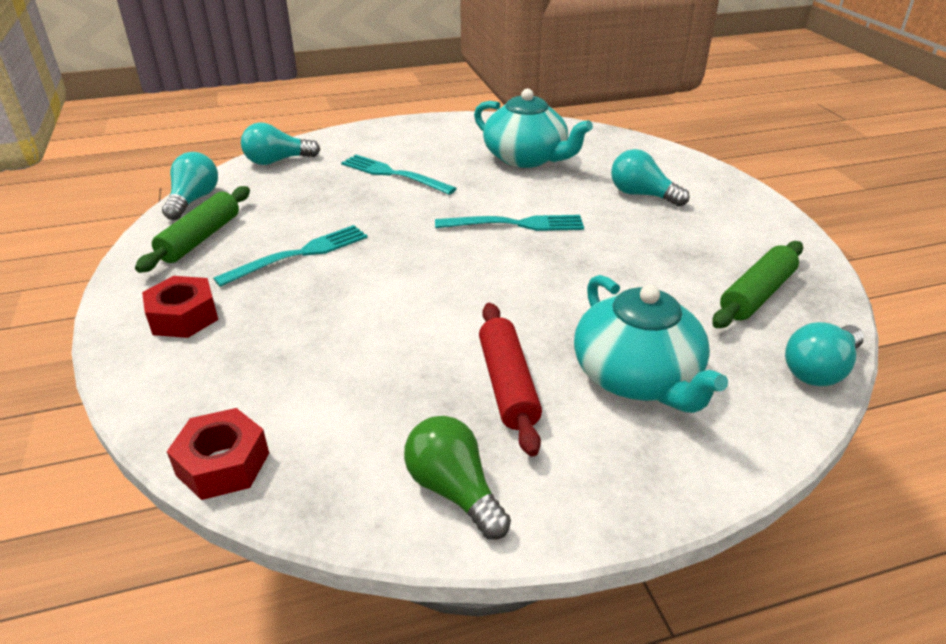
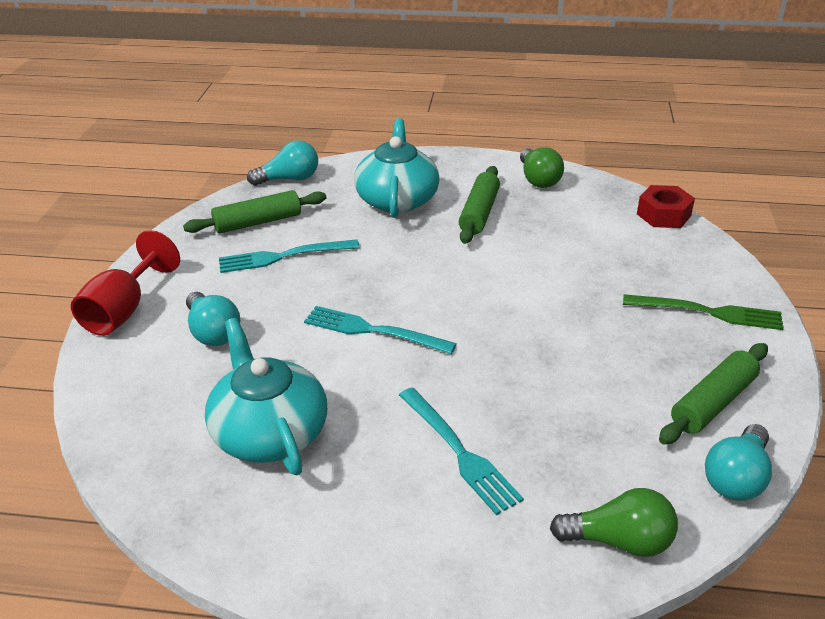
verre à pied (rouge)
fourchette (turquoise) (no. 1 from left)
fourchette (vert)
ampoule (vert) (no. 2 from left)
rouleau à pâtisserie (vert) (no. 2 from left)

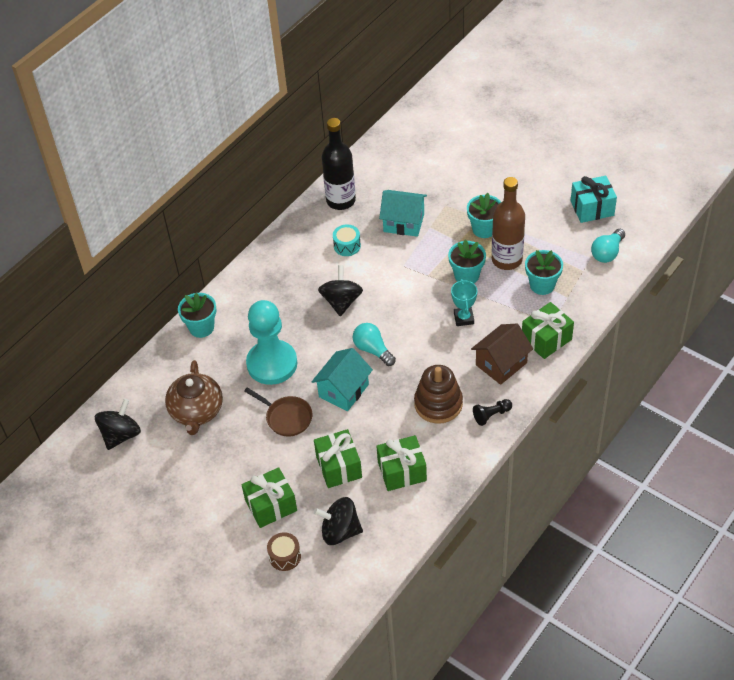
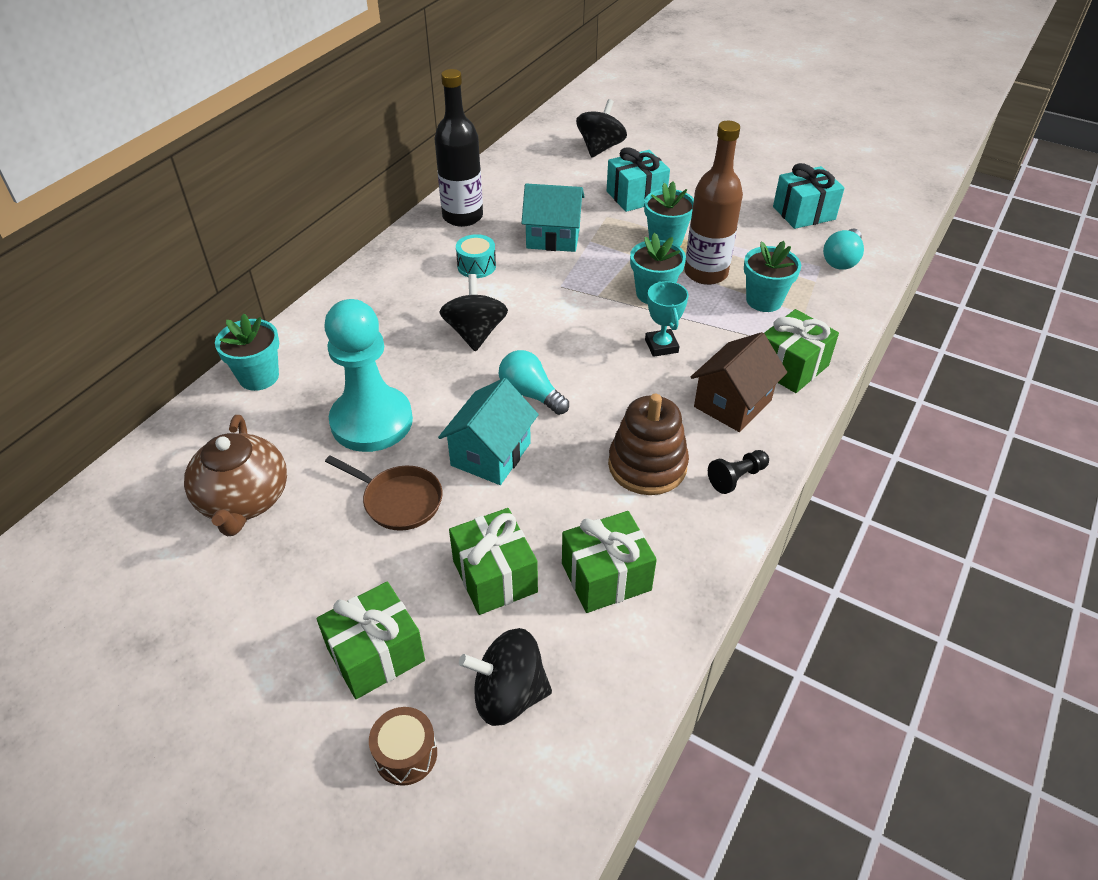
cadeau (turquoise) (no. 1 from left)
toupie (noir) (no. 3 from left)

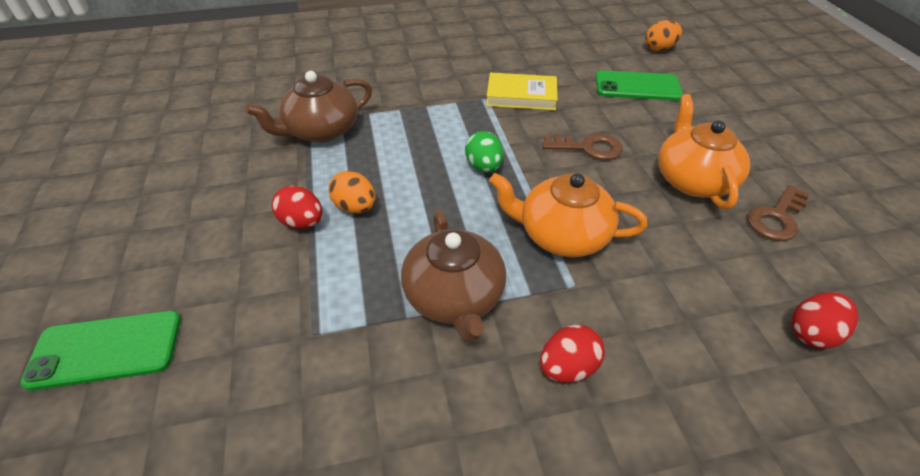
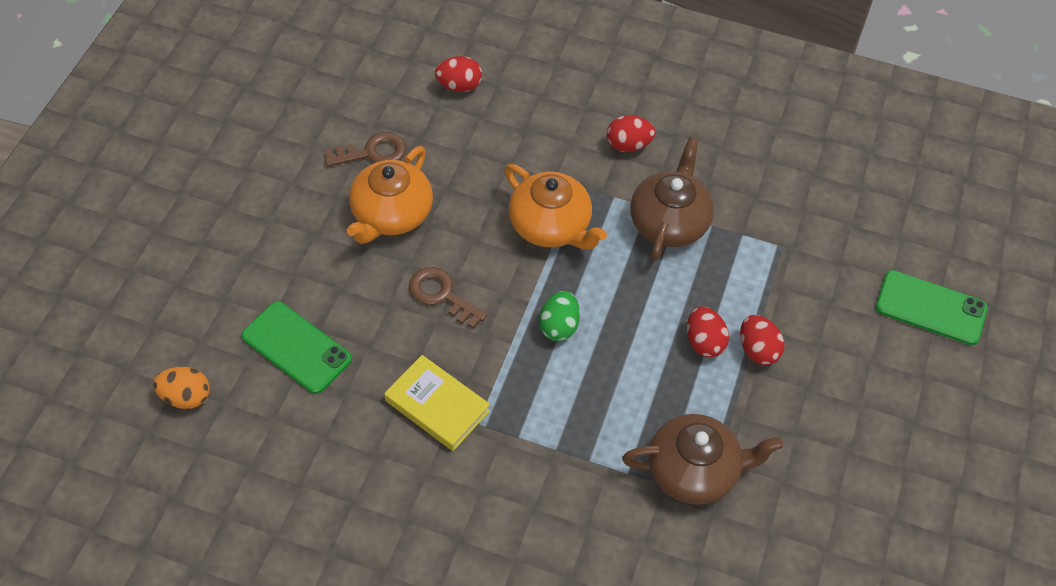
œuf (rouge) (no. 3 from left)

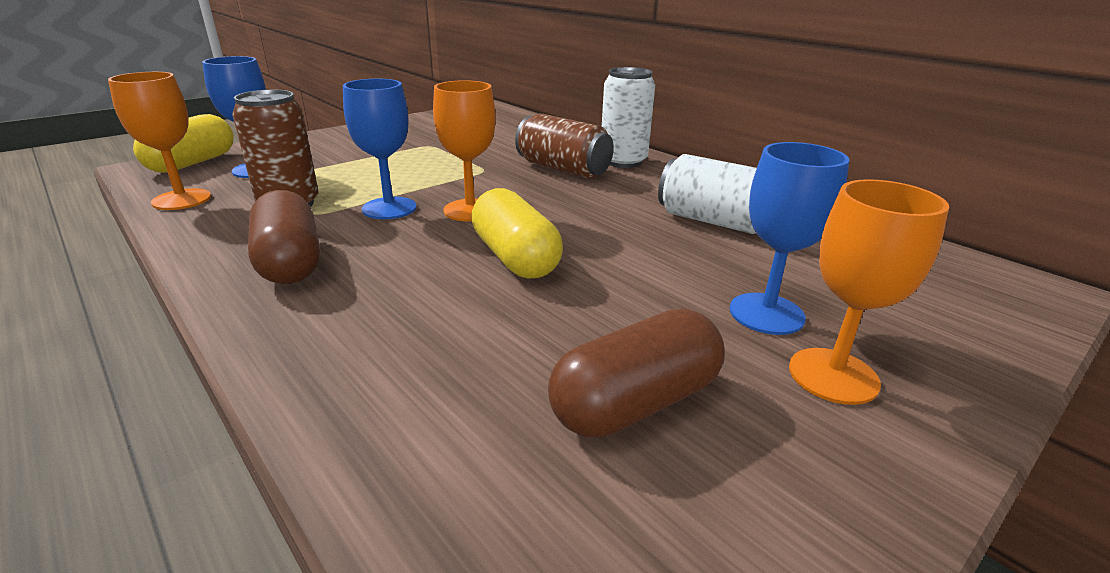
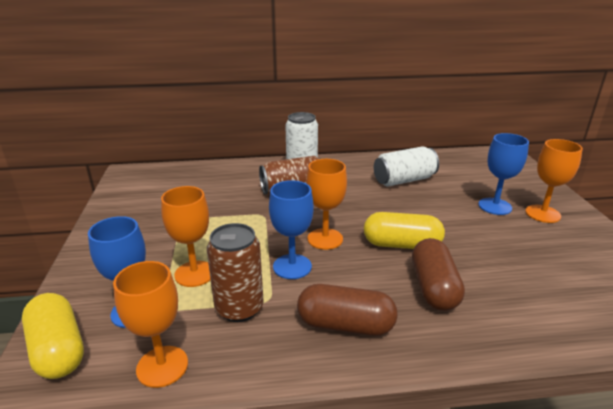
verre à pied (orange) (no. 2 from left)
gélule (marron) (no. 2 from left)

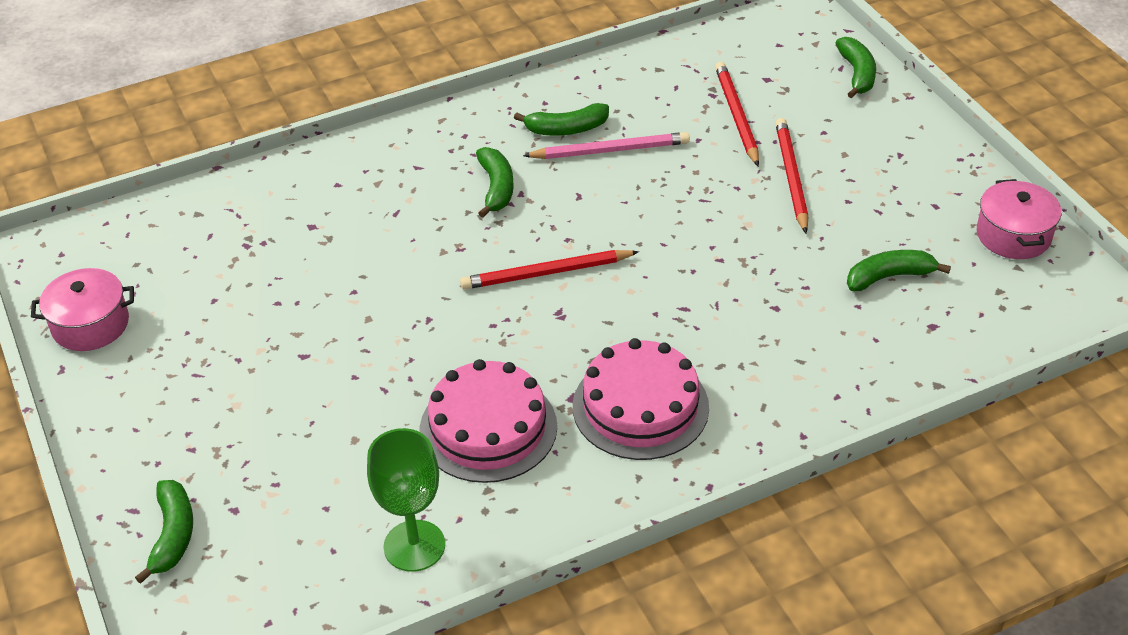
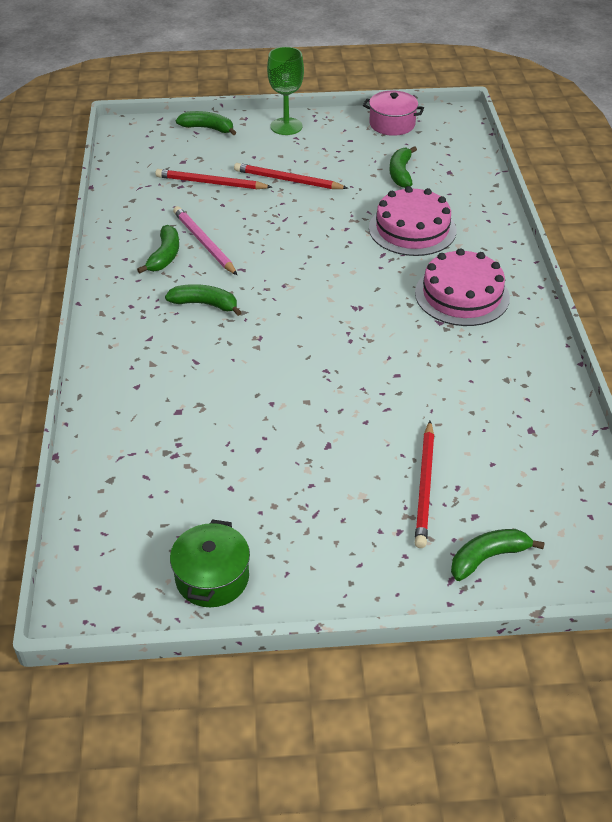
verre à pied (vert)
gâteau (rose) (no. 1 from left)
crayon (rouge) (no. 3 from left)
marmite (vert)
banane (vert) (no. 5 from left)
crayon (rose)

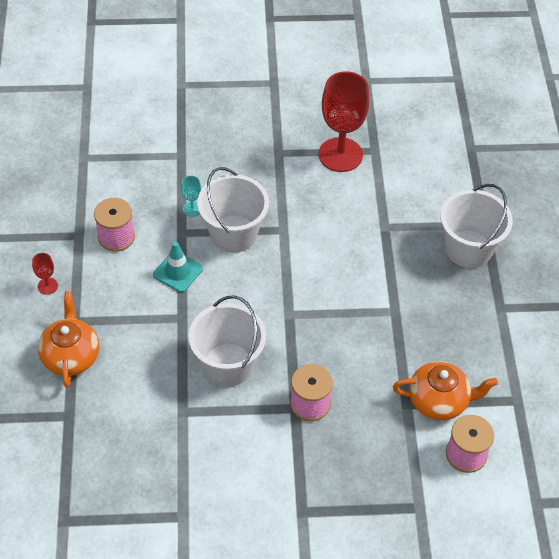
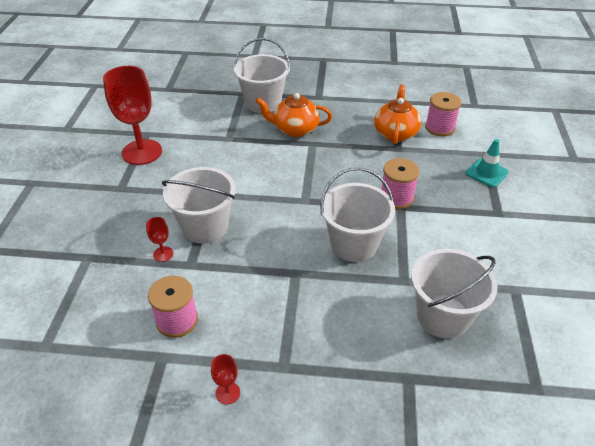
seau (blanc) (no. 4 from left)
théière (orange) (no. 1 from left)
cône de chantier (turquoise)
verre à pied (rouge) (no. 2 from left)

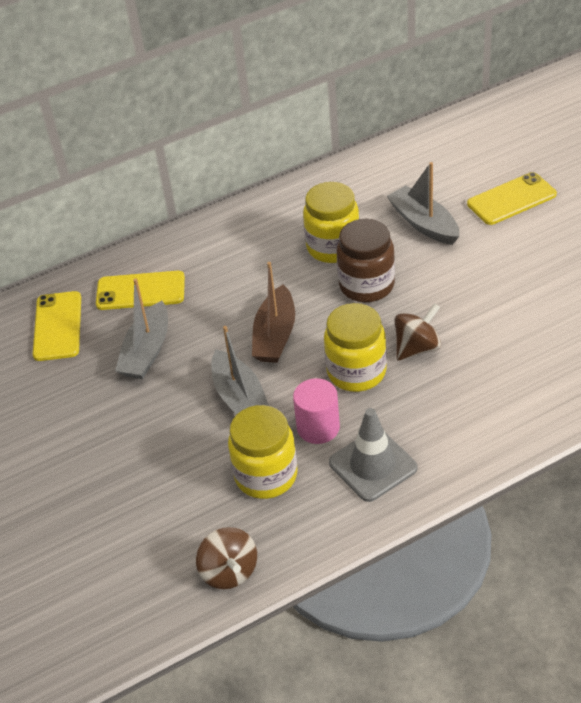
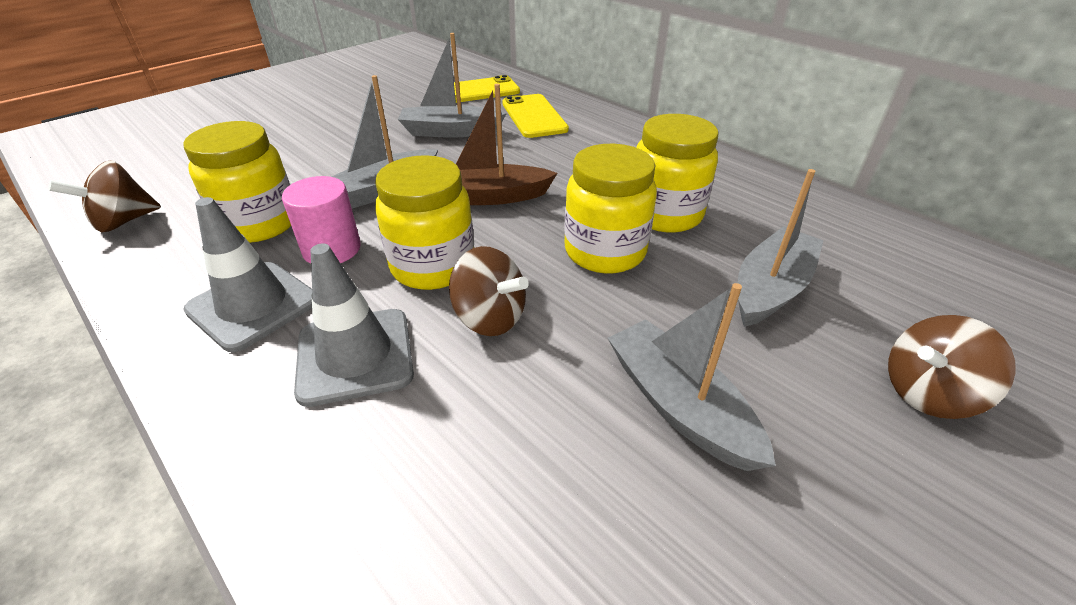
cône de chantier (gris) (no. 2 from left)
bateau (gris) (no. 3 from left)
toupie (marron) (no. 3 from left)
bocal (jaune) (no. 3 from left)

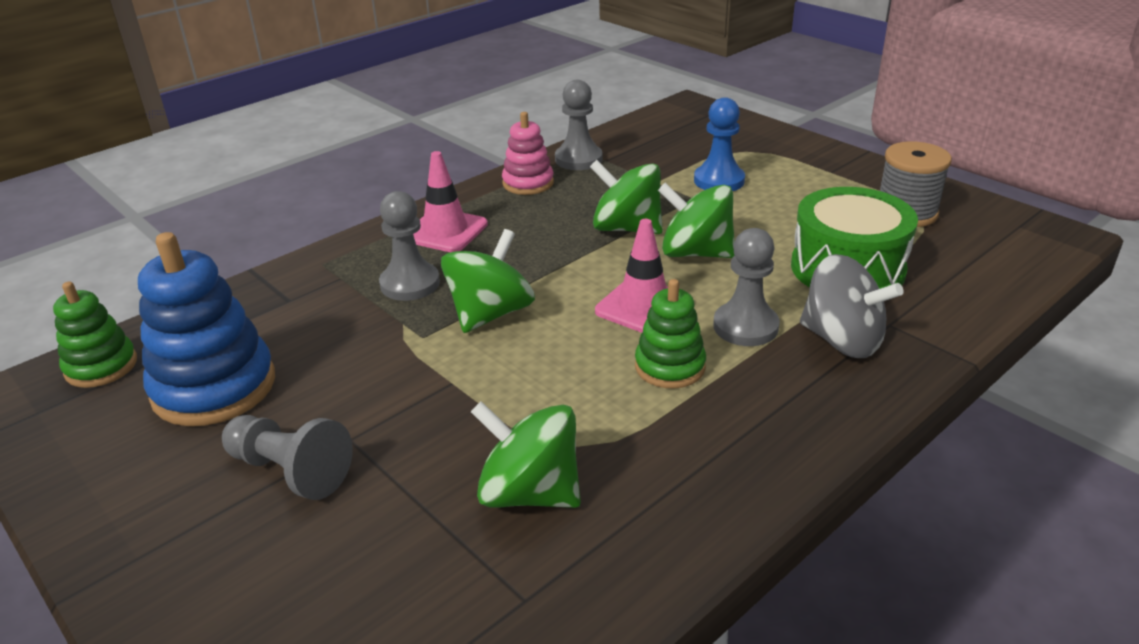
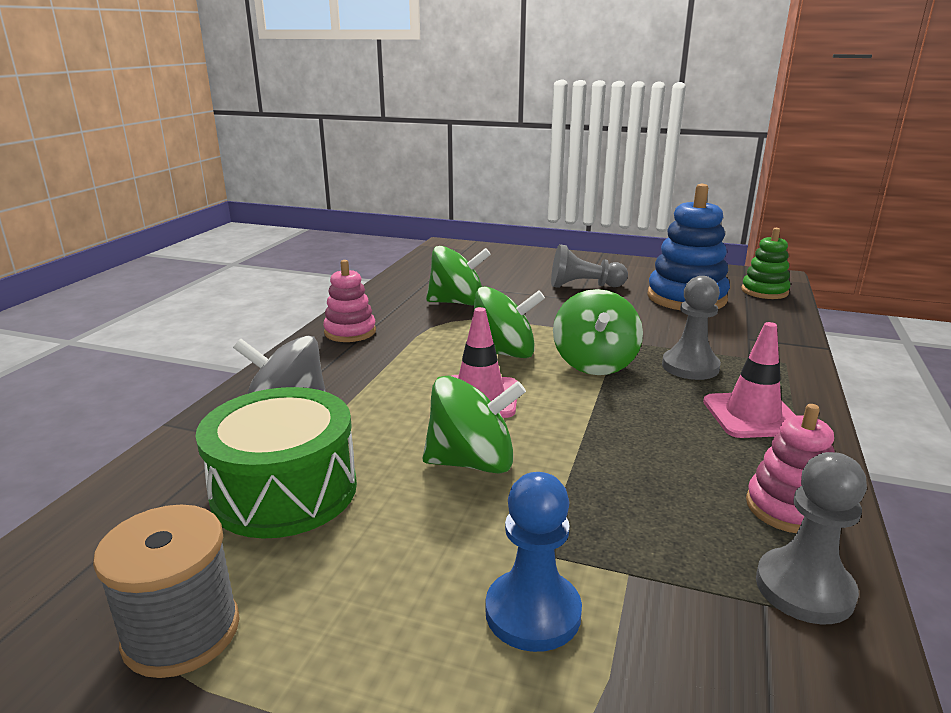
jouet à empiler (vert) (no. 2 from left in the first image)
pion (gris) (no. 4 from left in the first image)
jouet à empiler (rose) (no. 1 from left)
toupie (vert) (no. 3 from left)

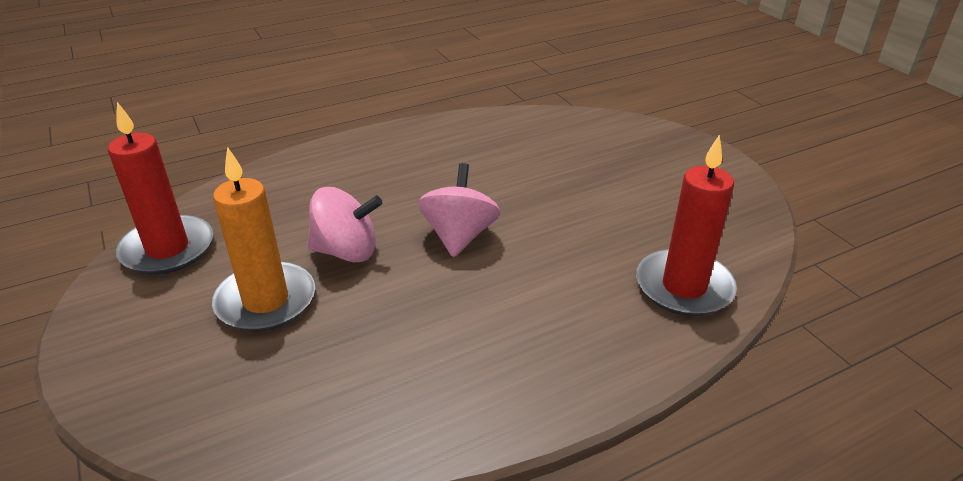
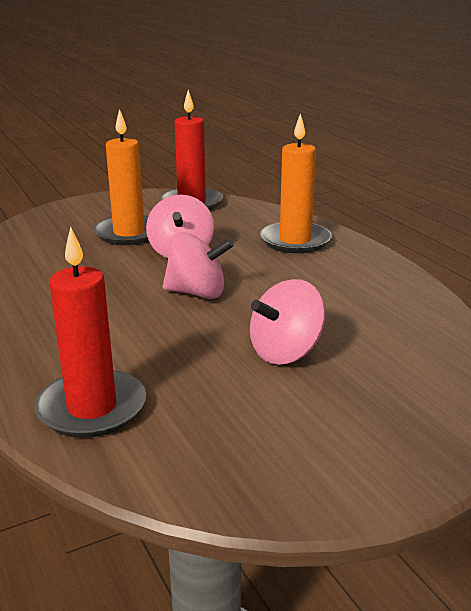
toupie (rose) (no. 3 from left)
bougie (orange) (no. 2 from left)

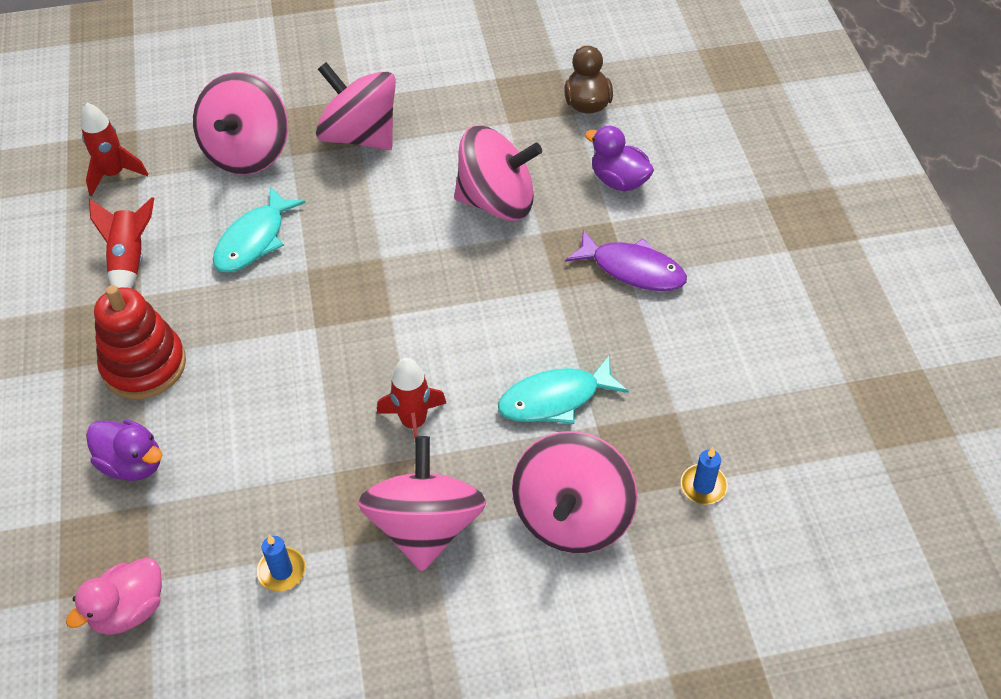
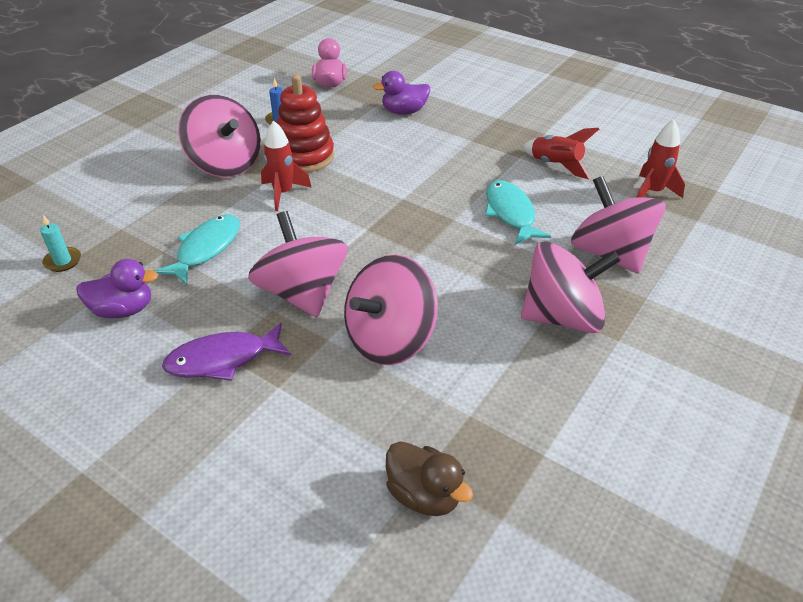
jouet à empiler (rouge)
toupie (rose) (no. 2 from left)
canard (violet) (no. 1 from left)
bougie (turquoise)

